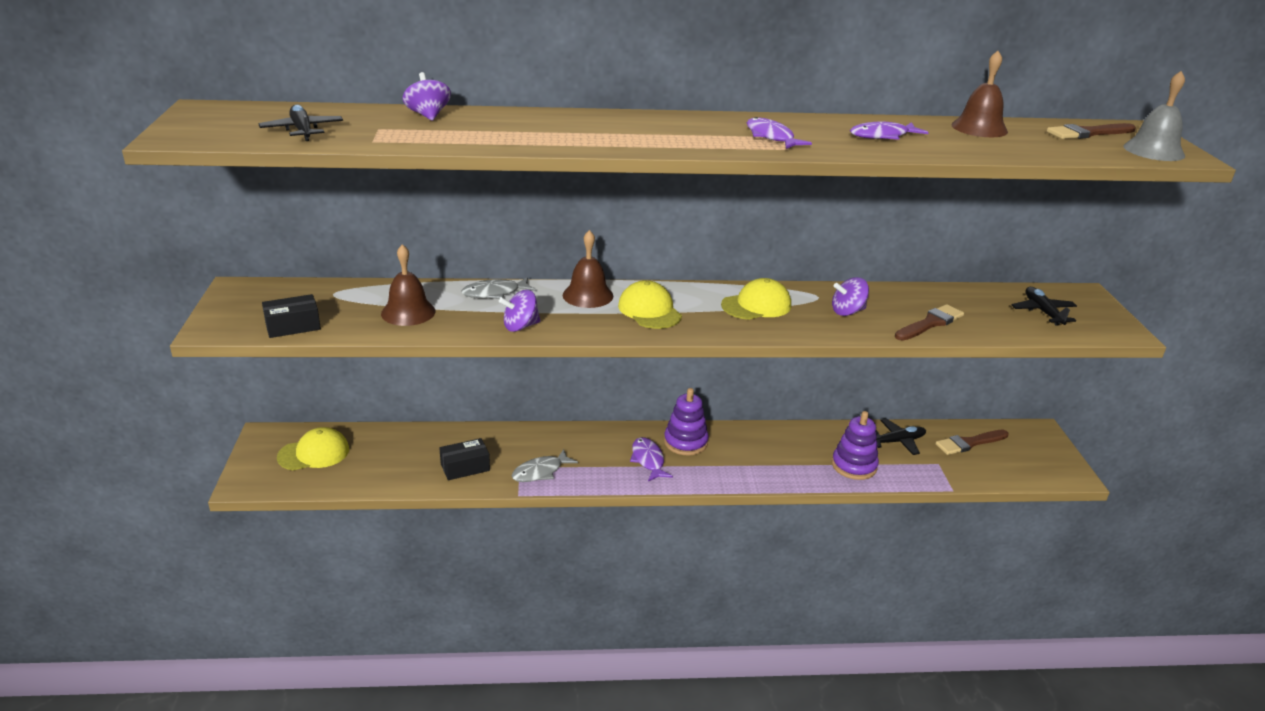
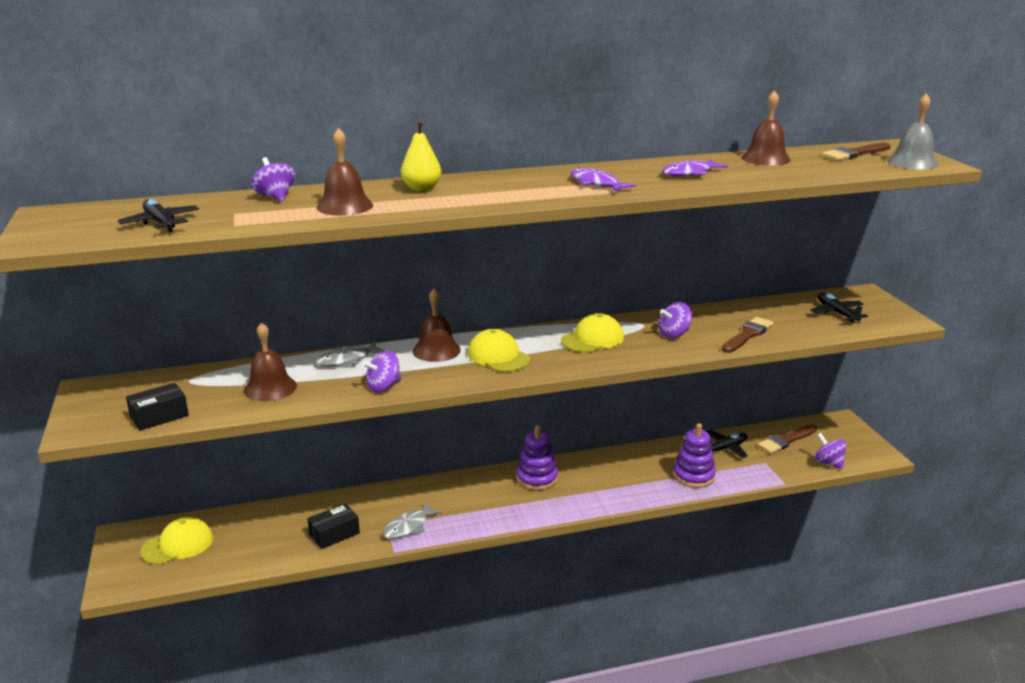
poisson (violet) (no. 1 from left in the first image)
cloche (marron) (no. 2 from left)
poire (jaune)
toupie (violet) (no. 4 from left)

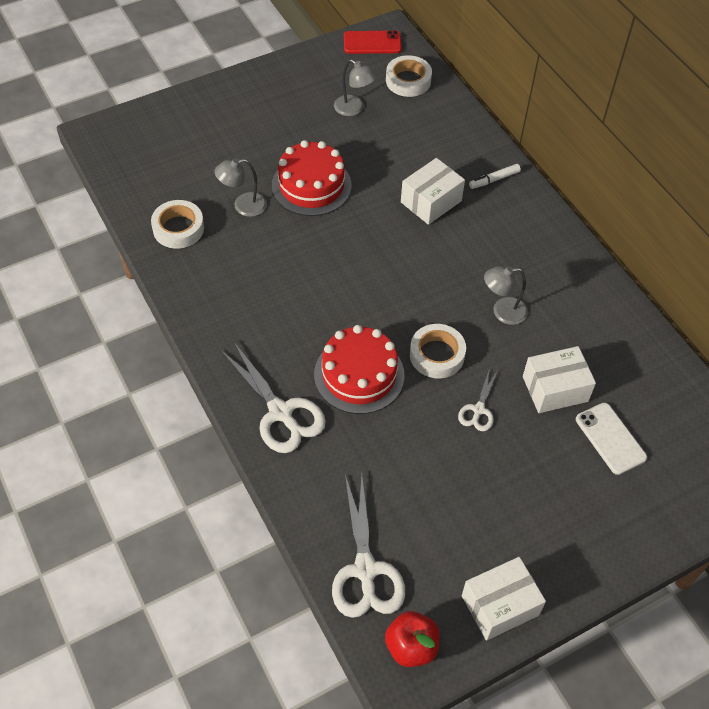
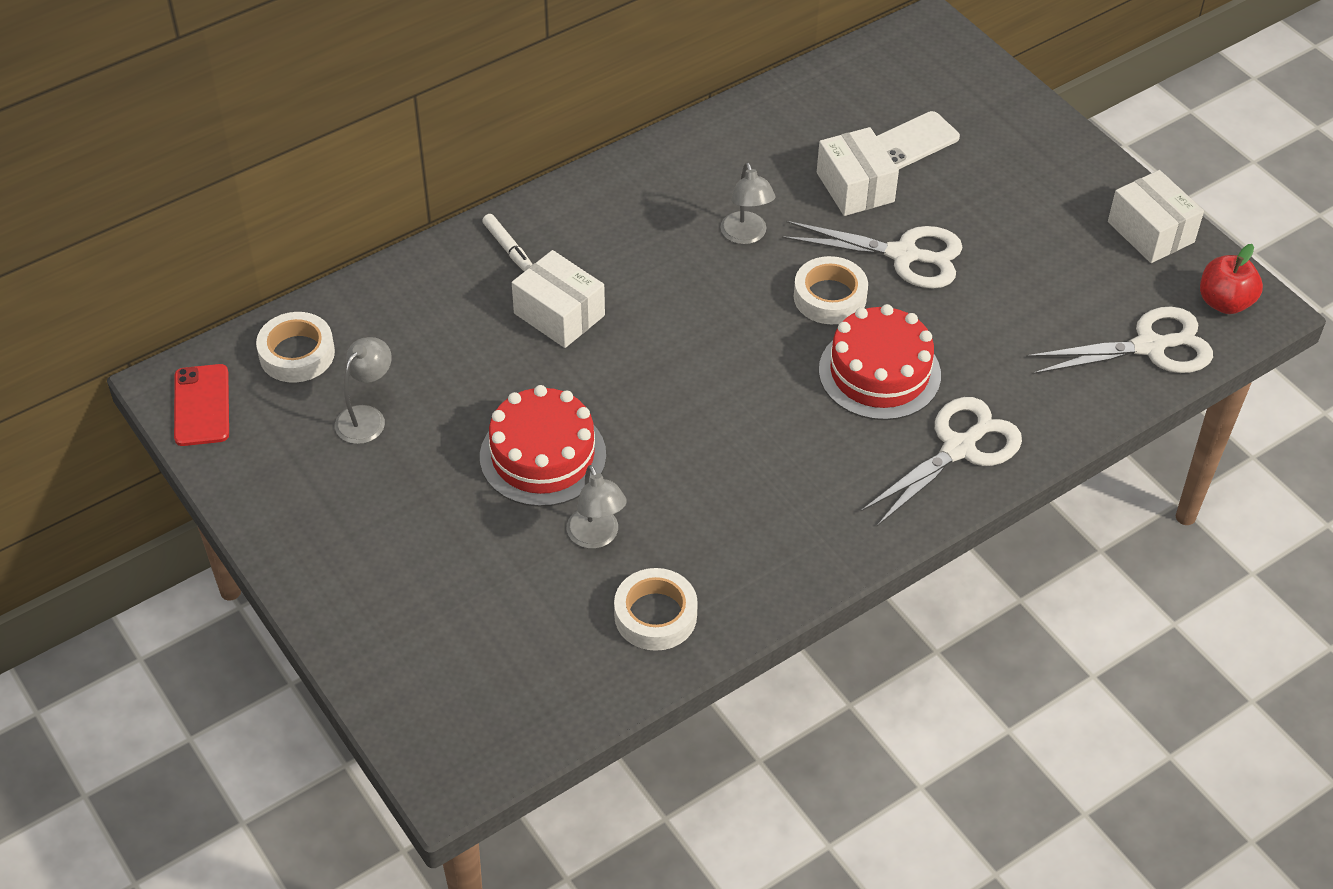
ciseaux (blanc) (no. 1 from left)

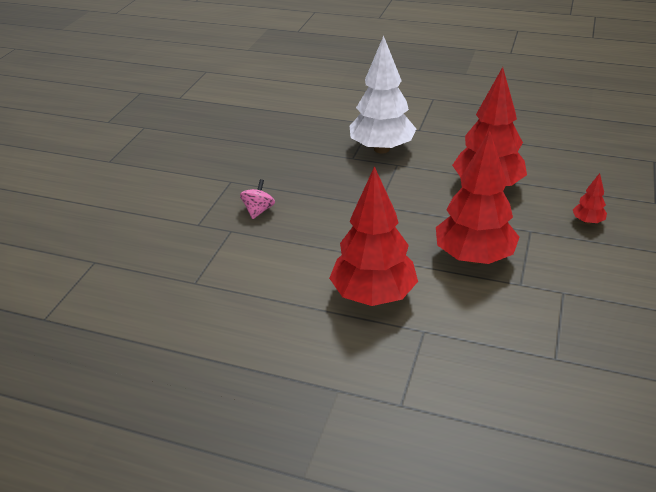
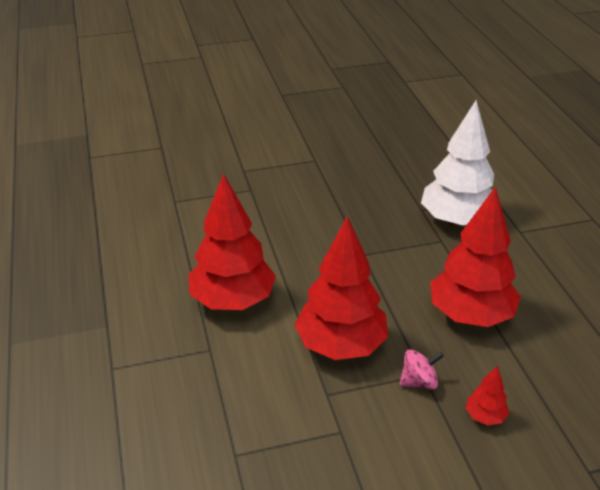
toupie (rose)

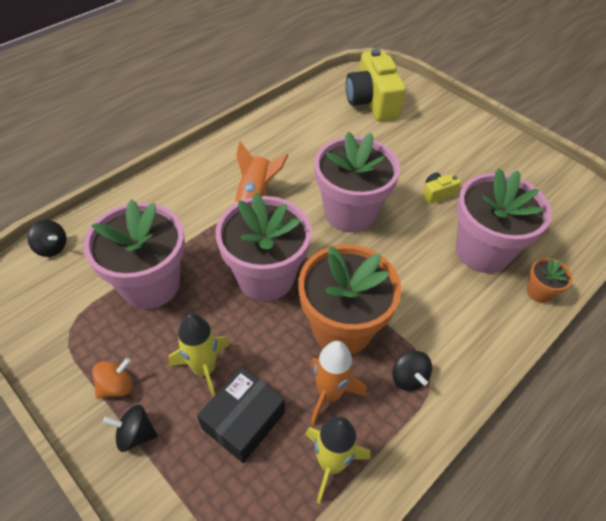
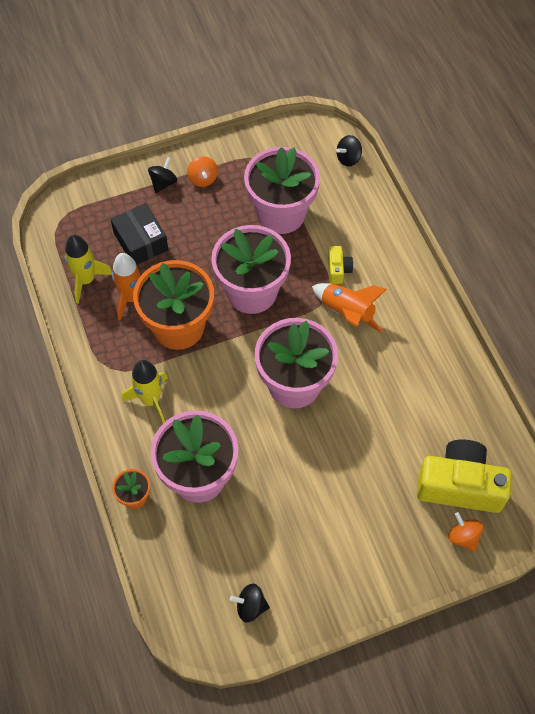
toupie (orange) (no. 2 from left)
fusée (jaune) (no. 2 from left)
toupie (noir) (no. 2 from left)
appareil photo (jaune) (no. 1 from left)

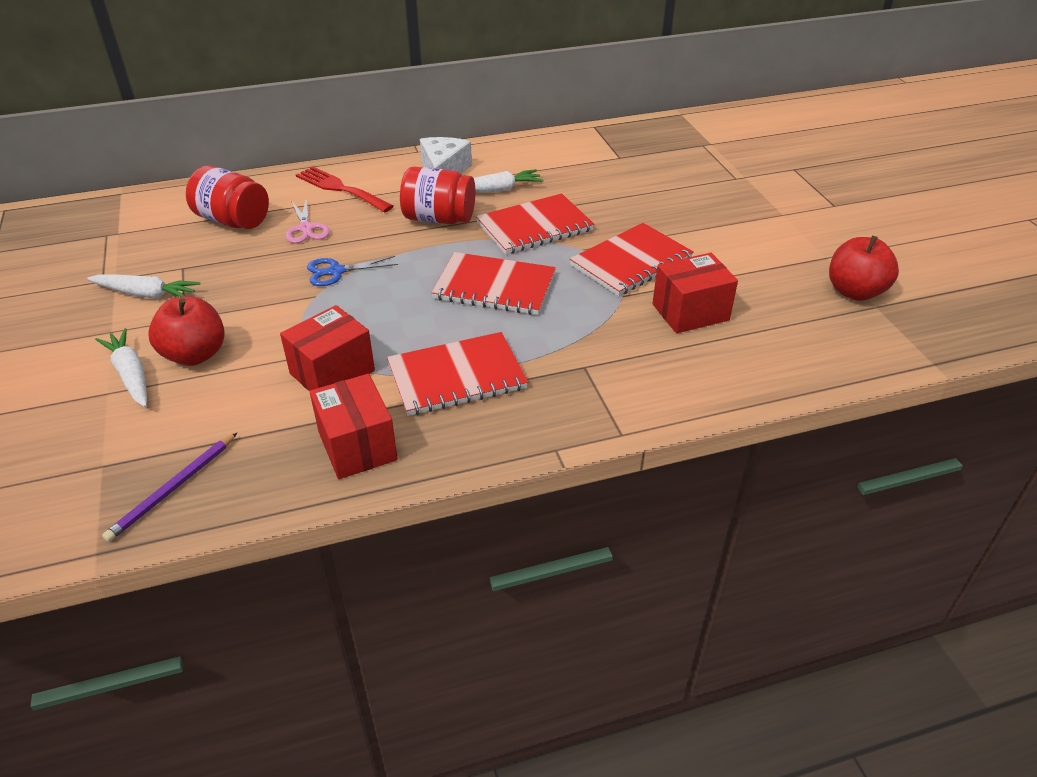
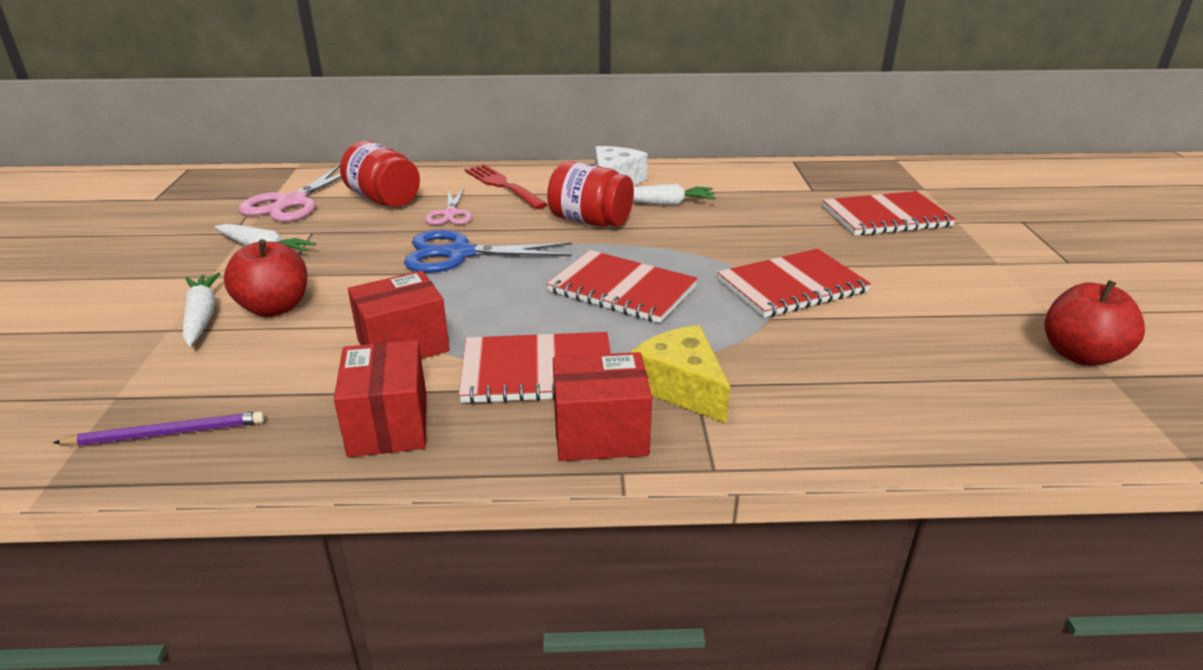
ciseaux (rose) (no. 1 from left)
fromage (jaune)
carnet (rouge) (no. 4 from left)
boîte (rouge) (no. 3 from left)
crayon (violet)
ciseaux (bleu)

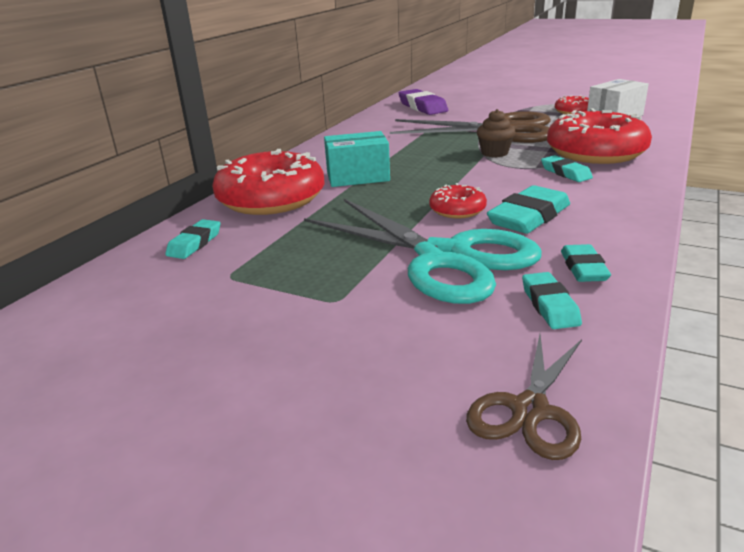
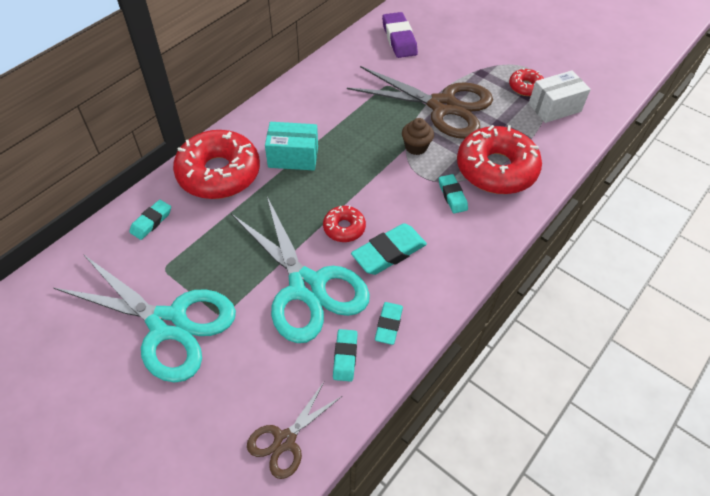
ciseaux (turquoise) (no. 1 from left)

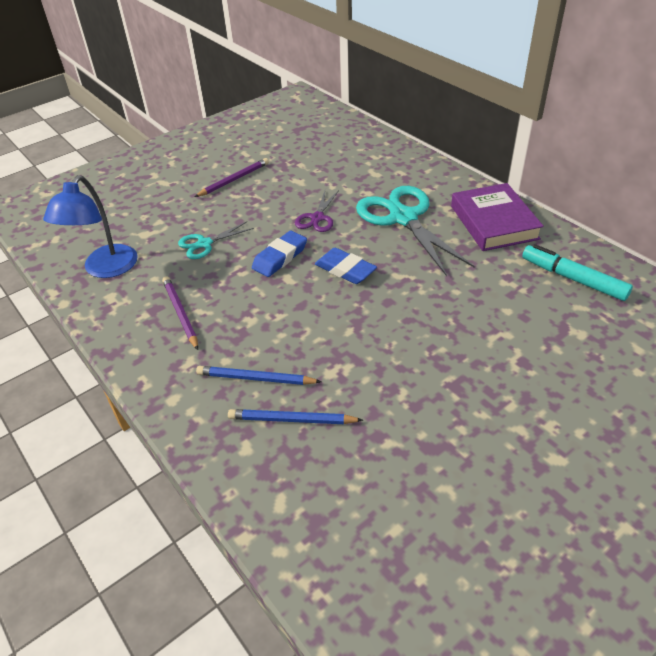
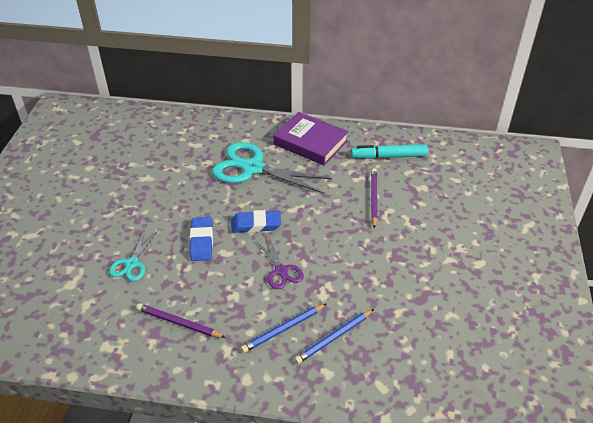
lampe (bleu)
crayon (violet) (no. 2 from left)
ciseaux (violet)

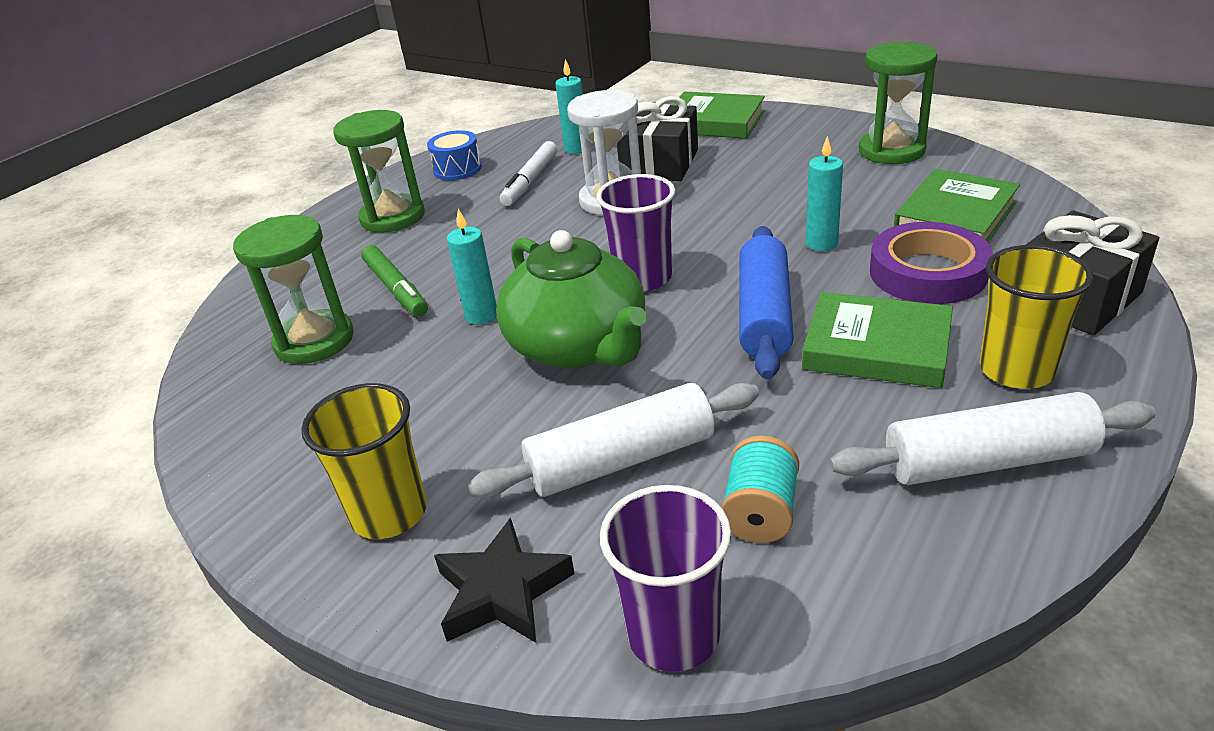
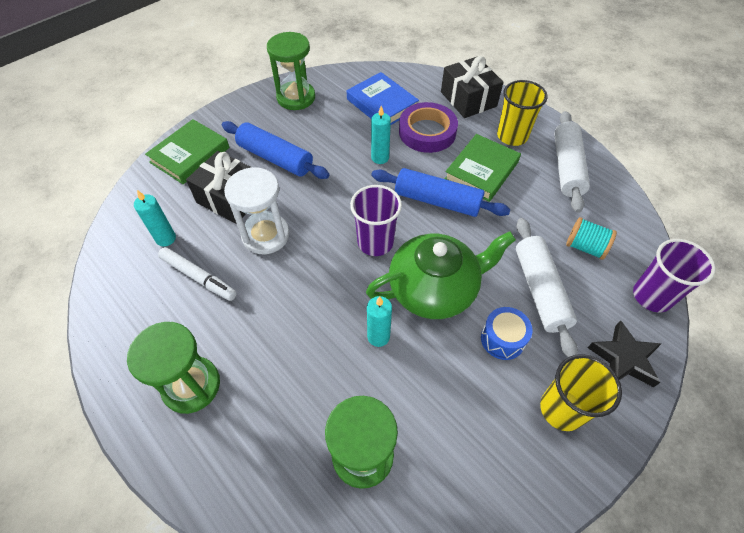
feutre (vert)
rouleau à pâtisserie (bleu) (no. 1 from left)
tambour (bleu)
livre (bleu)

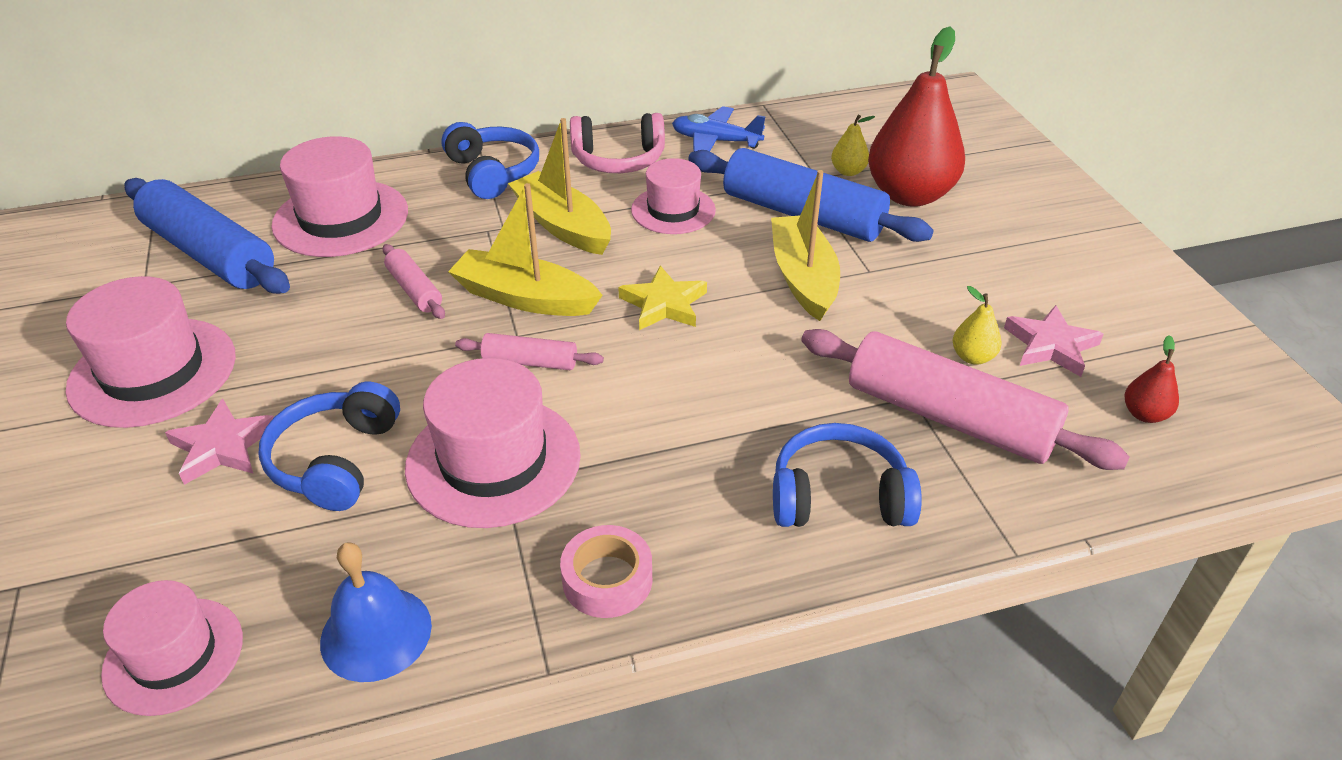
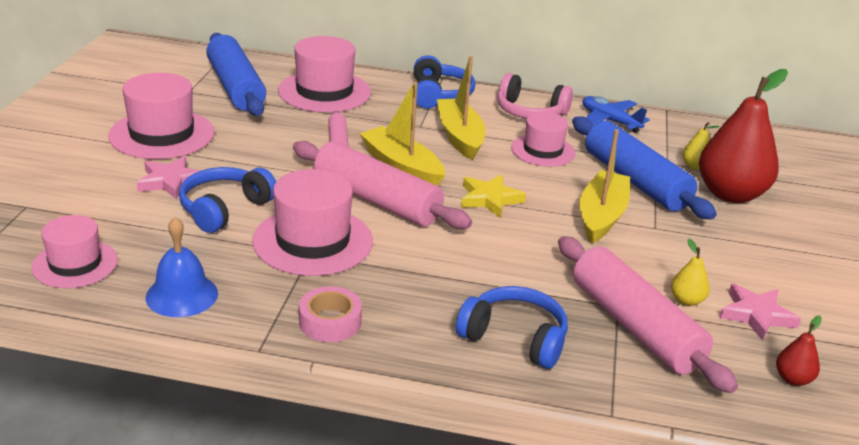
rouleau à pâtisserie (rose) (no. 2 from left)

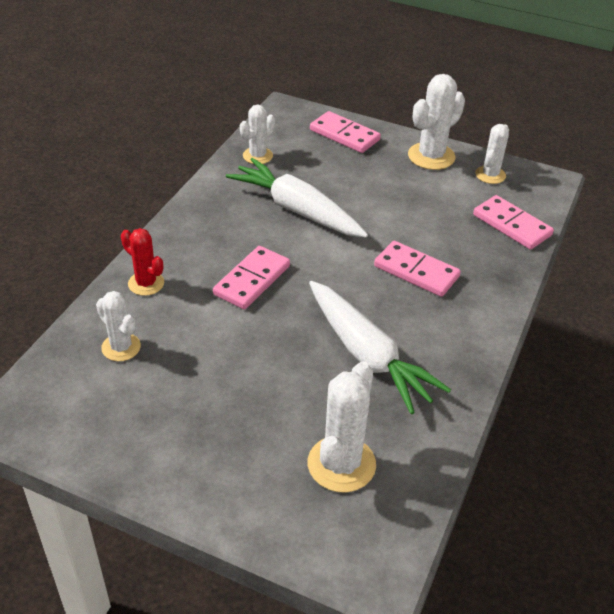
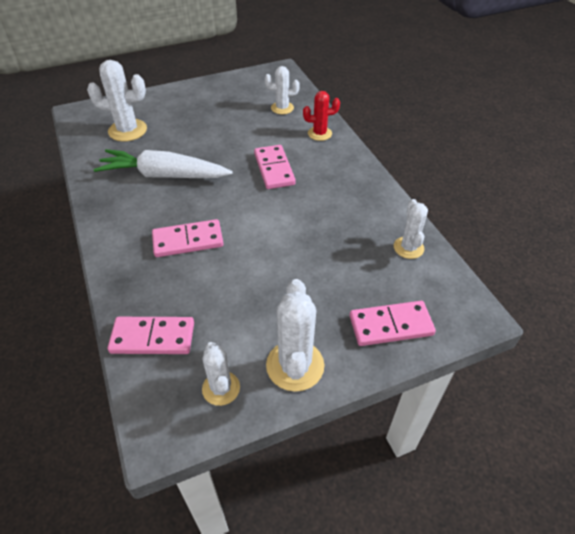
carotte (blanc) (no. 1 from left in the first image)
cactus (blanc) (no. 1 from left)

